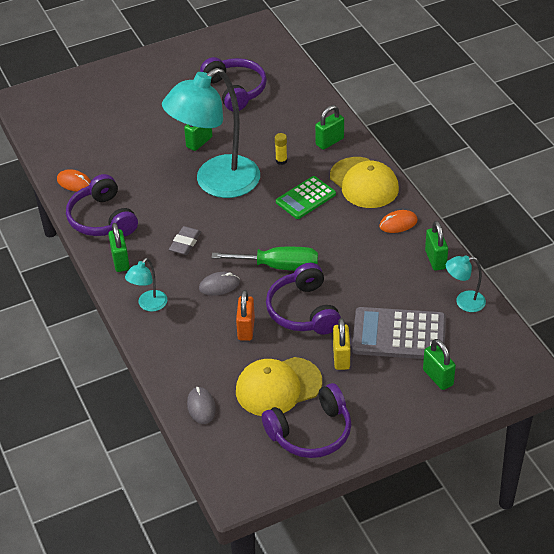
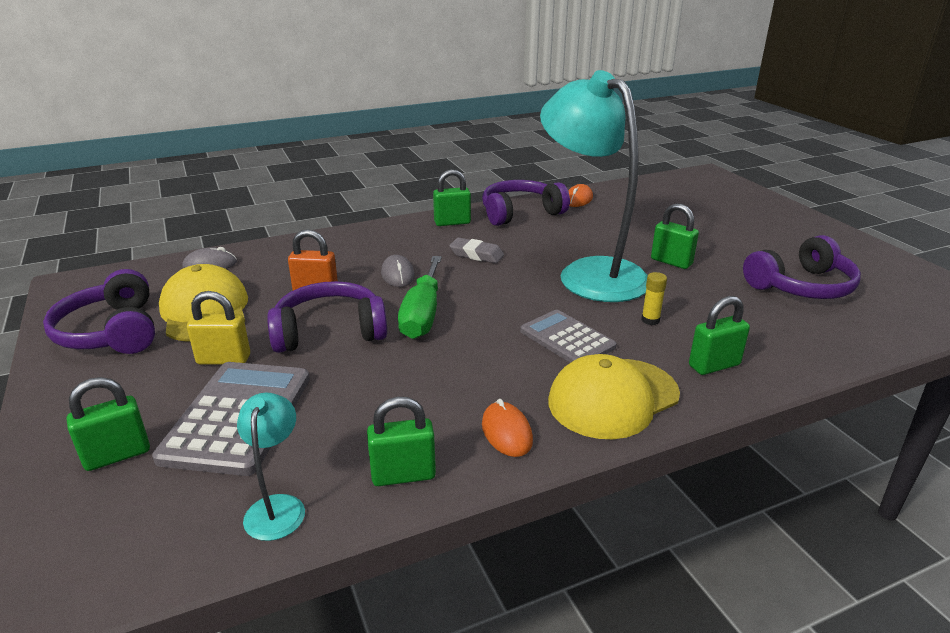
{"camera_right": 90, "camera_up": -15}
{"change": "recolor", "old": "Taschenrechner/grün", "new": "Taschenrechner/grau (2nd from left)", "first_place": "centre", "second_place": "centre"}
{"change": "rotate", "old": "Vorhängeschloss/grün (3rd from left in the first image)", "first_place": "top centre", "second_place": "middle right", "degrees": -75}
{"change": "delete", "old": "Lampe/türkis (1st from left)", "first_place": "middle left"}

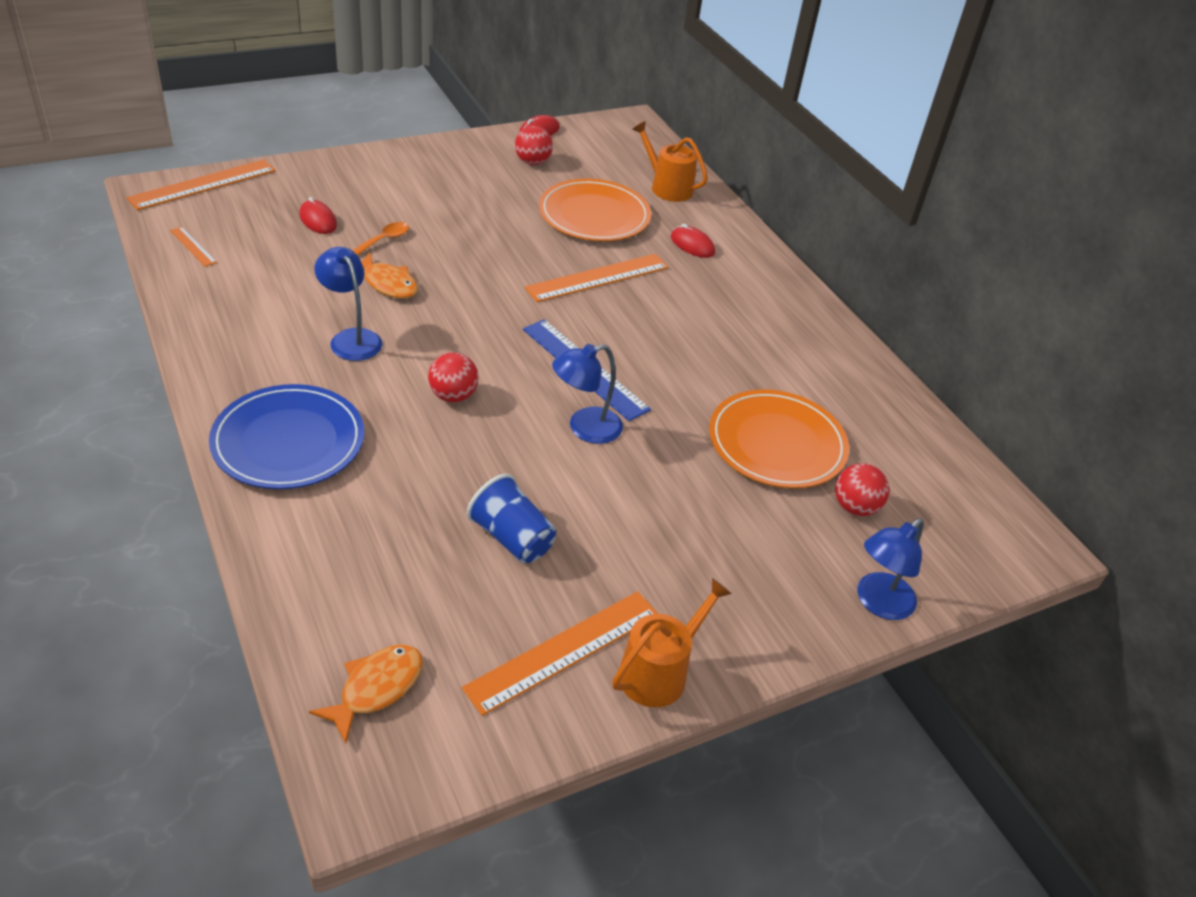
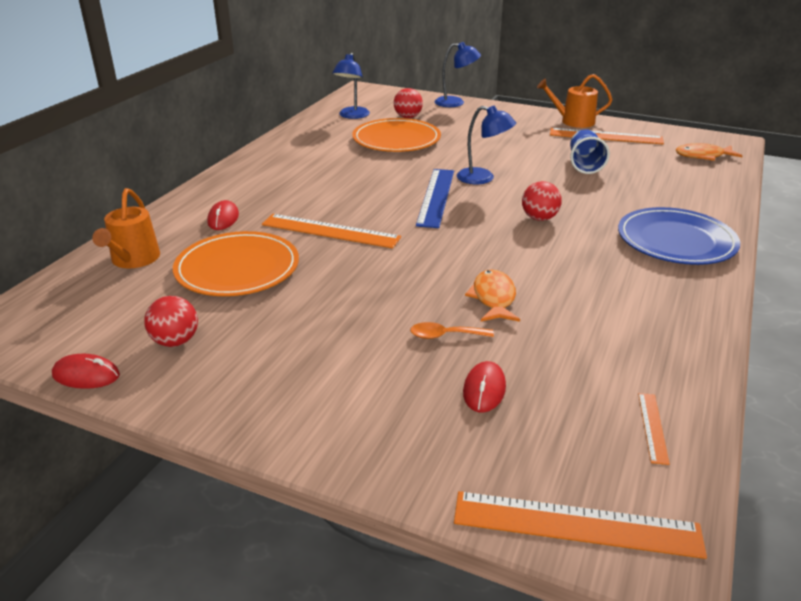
{"camera_right": -125, "camera_up": -10}
{"change": "move", "old": "Lampe/blau (1st from left)", "first_place": "middle left", "second_place": "top centre"}

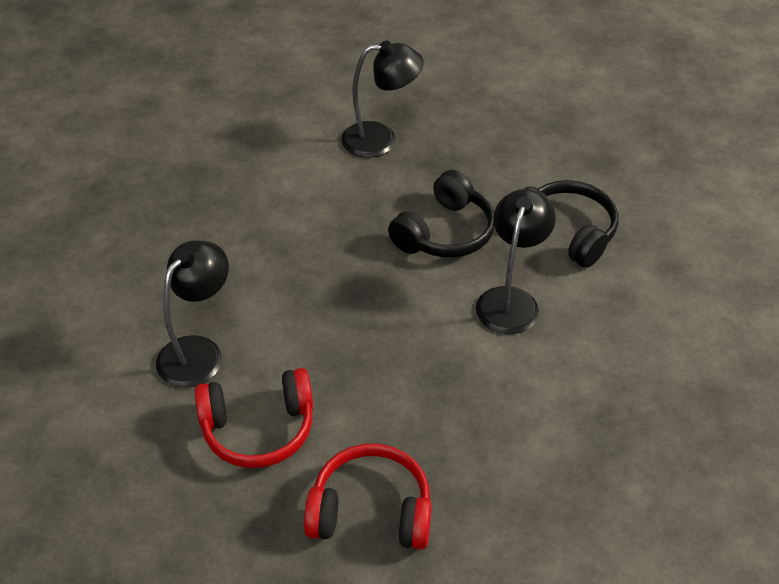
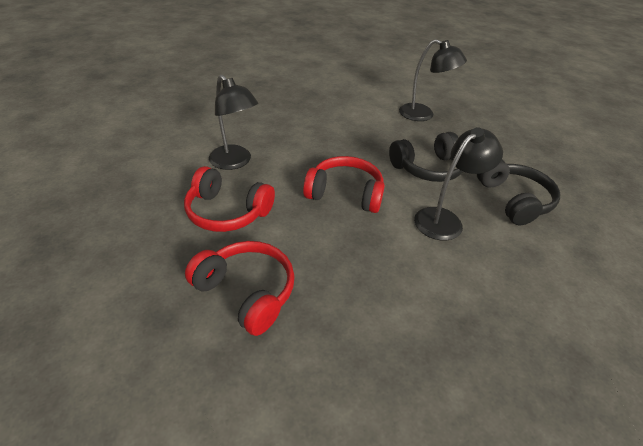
{"camera_right": 30, "camera_up": -5}
{"change": "rotate", "old": "Lampe/schwarz (1st from left)", "first_place": "middle left", "second_place": "top centre", "degrees": 75}
{"change": "insert", "new": "Kopfhörer/rot (3rd from left)", "second_place": "centre"}

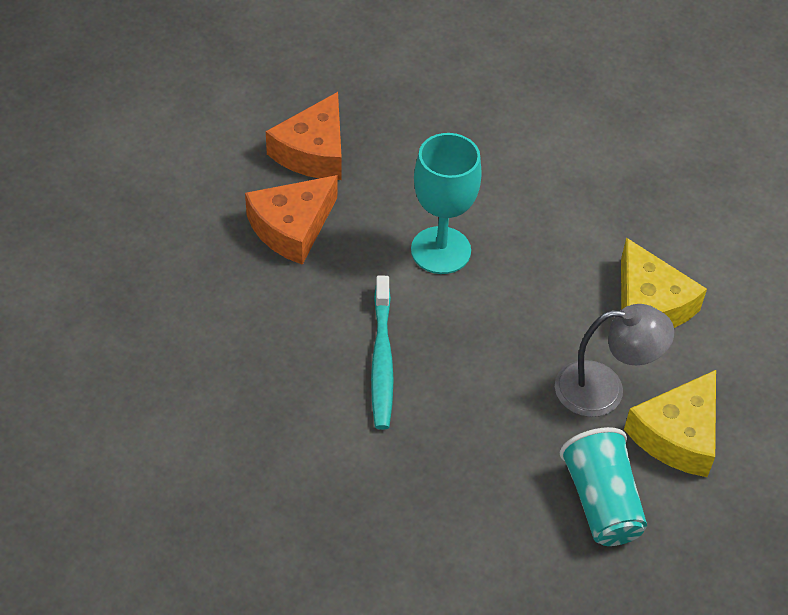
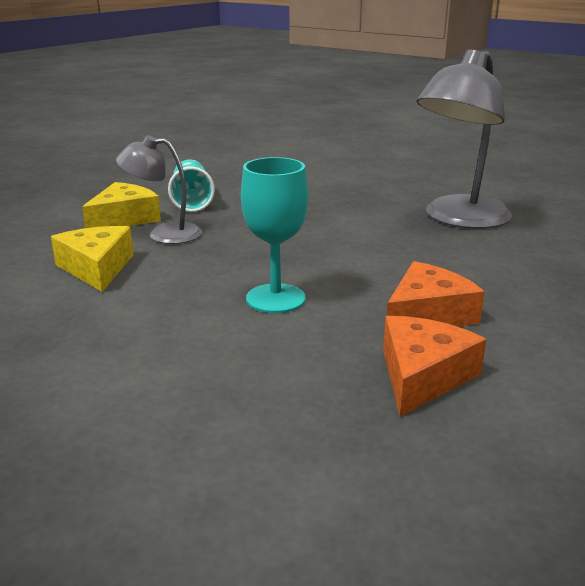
{"camera_right": -175, "camera_up": -25}
{"change": "insert", "new": "Lampe/grau (2nd from left)", "second_place": "top right"}
{"change": "delete", "old": "Zahnbürste/türkis", "first_place": "centre"}

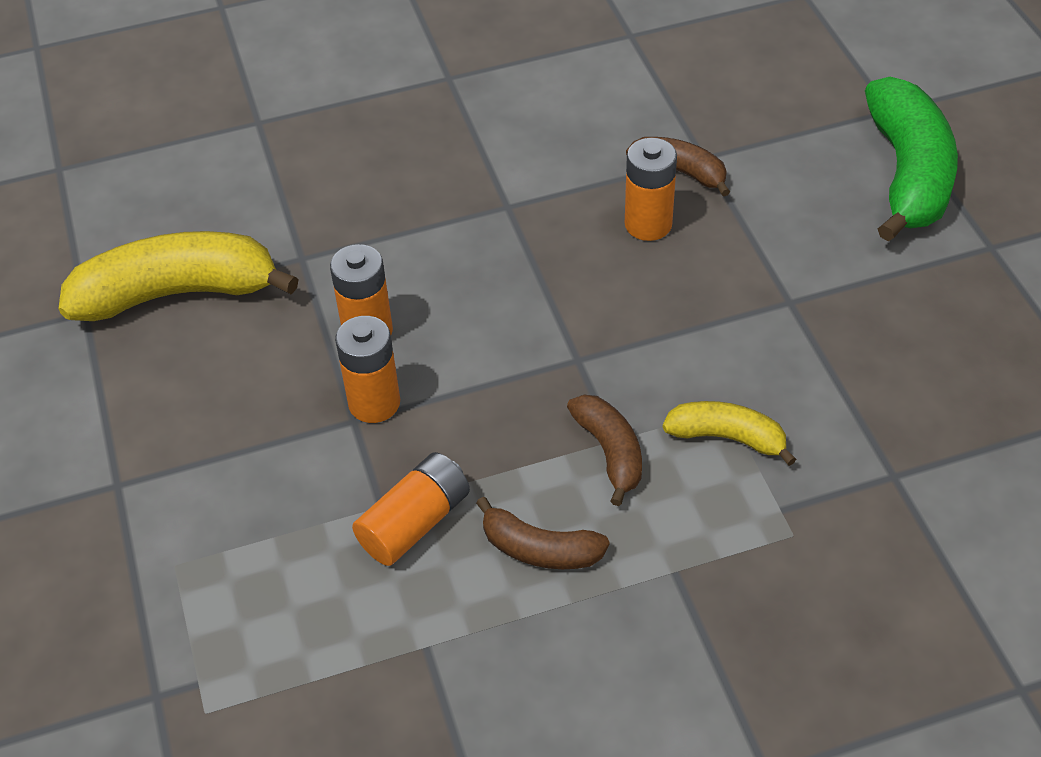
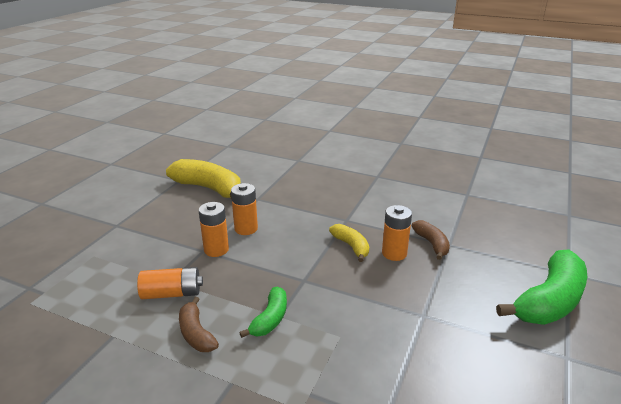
{"camera_right": 40, "camera_up": -20}
{"change": "recolor", "old": "Banane/braun (2nd from left)", "new": "Banane/grün (1st from left)", "first_place": "centre", "second_place": "bottom centre"}
{"change": "move", "old": "Banane/gelb (2nd from left)", "first_place": "middle right", "second_place": "centre"}

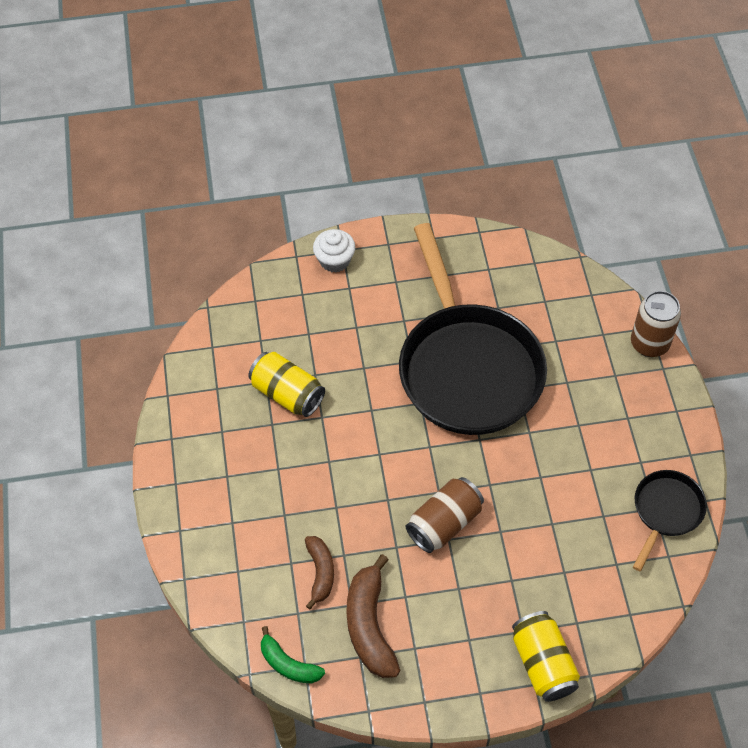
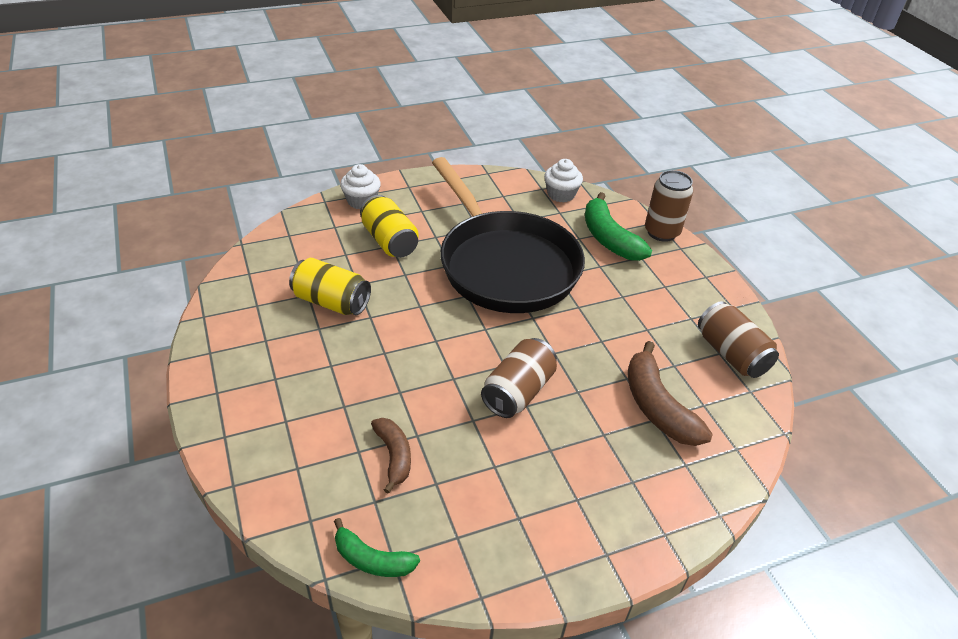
{"camera_right": -15, "camera_up": -15}
{"change": "move", "old": "Dose/gelb (2nd from left)", "first_place": "bottom right", "second_place": "centre"}
{"change": "insert", "new": "Muffin/weiß (2nd from left)", "second_place": "top centre"}
{"change": "insert", "new": "Banane/grün (2nd from left)", "second_place": "centre"}
{"change": "move", "old": "Banane/braun (2nd from left)", "first_place": "bottom centre", "second_place": "middle right"}
{"change": "replace", "old": "Pfanne/schwarz (2nd from left)", "new": "Dose/braun (3rd from left)", "first_place": "bottom right", "second_place": "middle right"}

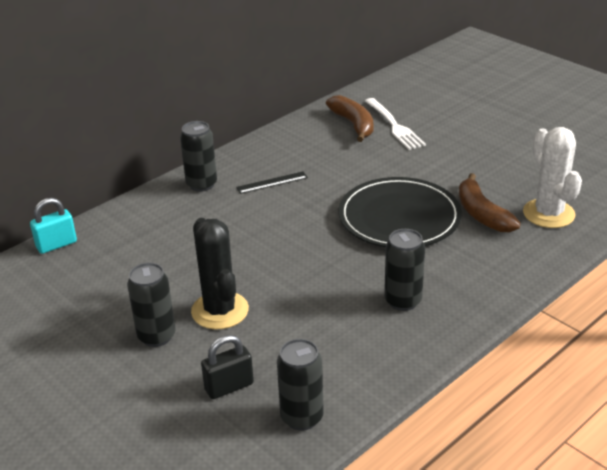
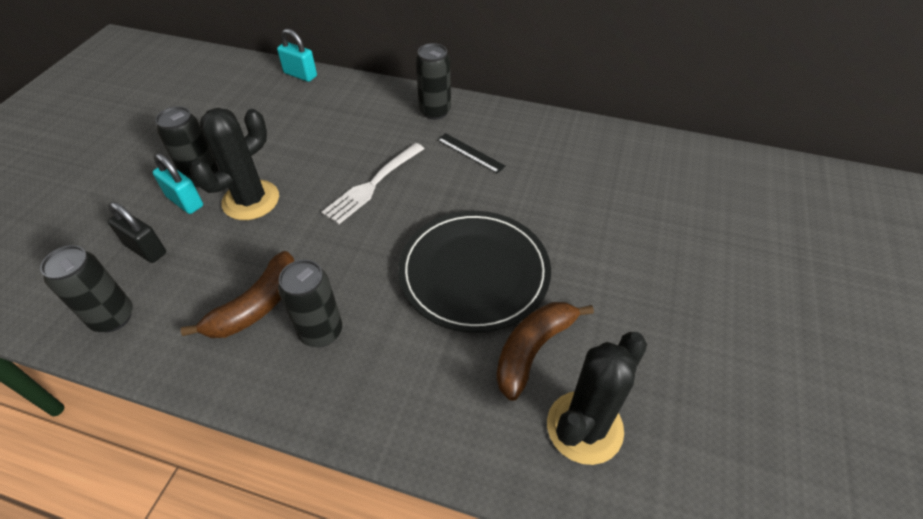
{"camera_right": 60, "camera_up": 15}
{"change": "insert", "new": "Vorhängeschloss/türkis (1st from left)", "second_place": "middle left"}
{"change": "move", "old": "Banane/braun (1st from left)", "first_place": "top centre", "second_place": "middle left"}
{"change": "move", "old": "Gabel/weiß", "first_place": "top centre", "second_place": "centre"}
{"change": "recolor", "old": "Kaktus/weiß", "new": "Kaktus/schwarz (2nd from left)", "first_place": "middle right", "second_place": "bottom centre"}

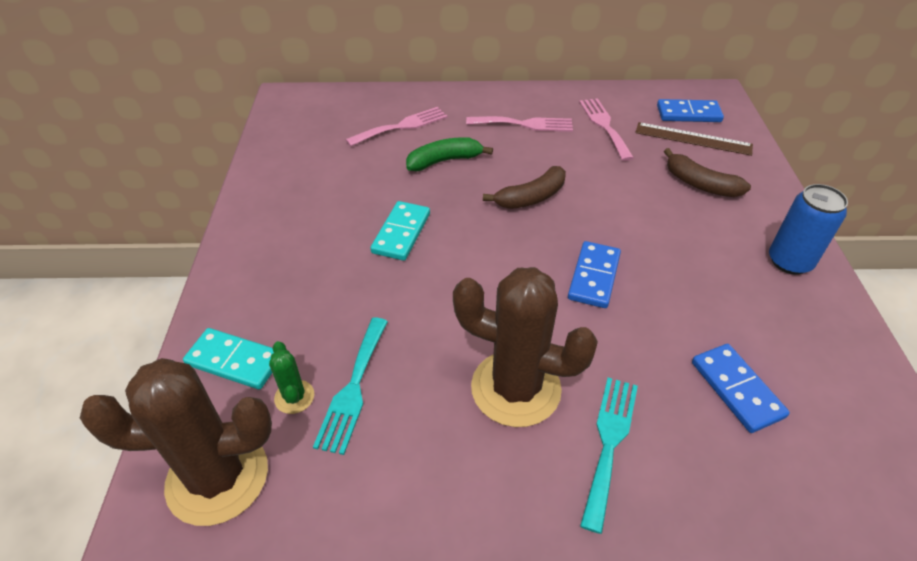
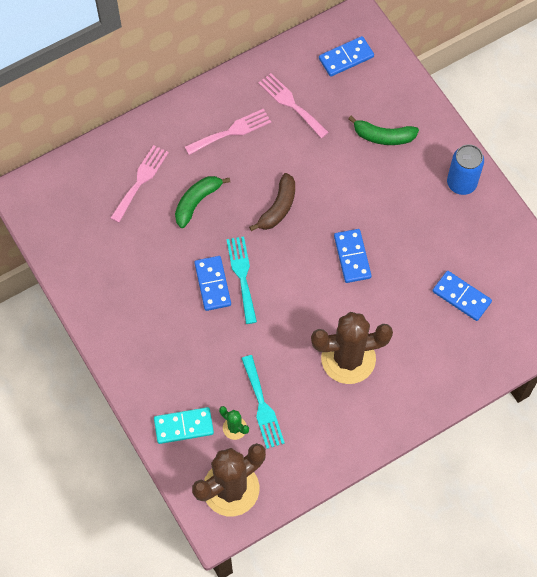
{"camera_right": -30, "camera_up": 20}
{"change": "recolor", "old": "Dominostein/türkis (2nd from left)", "new": "Dominostein/blau (1st from left)", "first_place": "centre", "second_place": "centre"}
{"change": "move", "old": "Gabel/türkis (2nd from left in the first image)", "new": "Gabel/türkis (1st from left)", "first_place": "bottom centre", "second_place": "centre"}
{"change": "recolor", "old": "Banane/braun (2nd from left)", "new": "Banane/grün (2nd from left)", "first_place": "top right", "second_place": "top right"}
{"change": "delete", "old": "Lineal/braun", "first_place": "top right"}

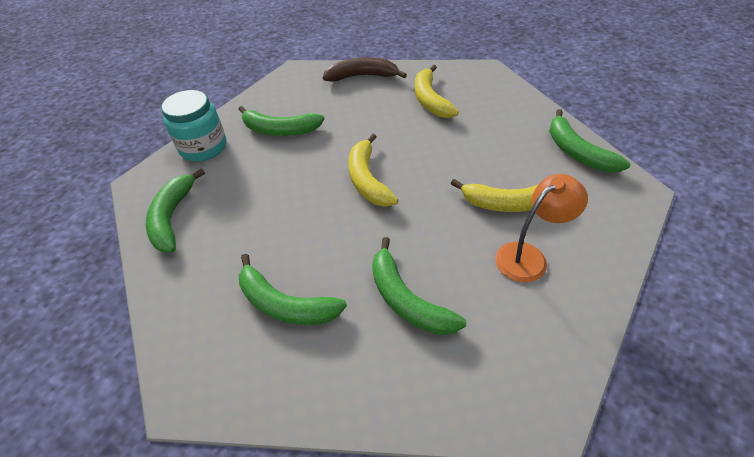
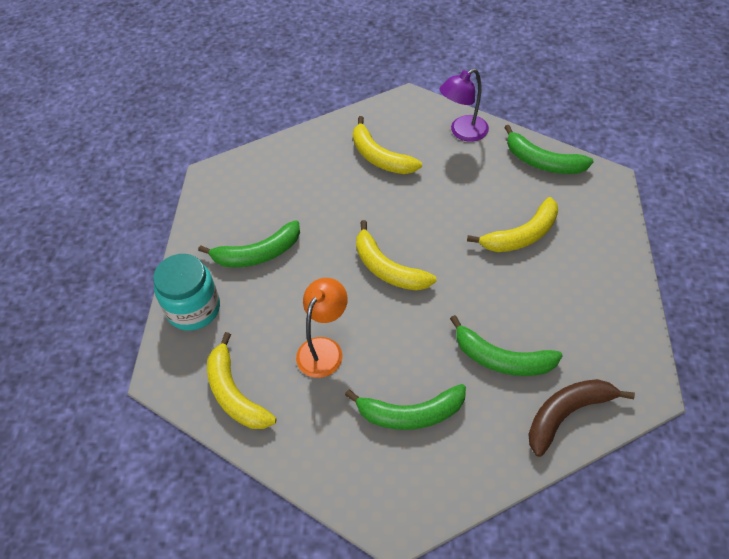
{"camera_right": -30, "camera_up": 5}
{"change": "recolor", "old": "Banane/grün (1st from left)", "new": "Banane/gelb (1st from left)", "first_place": "middle left", "second_place": "bottom left"}
{"change": "move", "old": "Lampe/orange", "first_place": "middle right", "second_place": "centre"}
{"change": "insert", "new": "Lampe/lila", "second_place": "top centre"}
{"change": "move", "old": "Banane/braun", "first_place": "top centre", "second_place": "bottom right"}

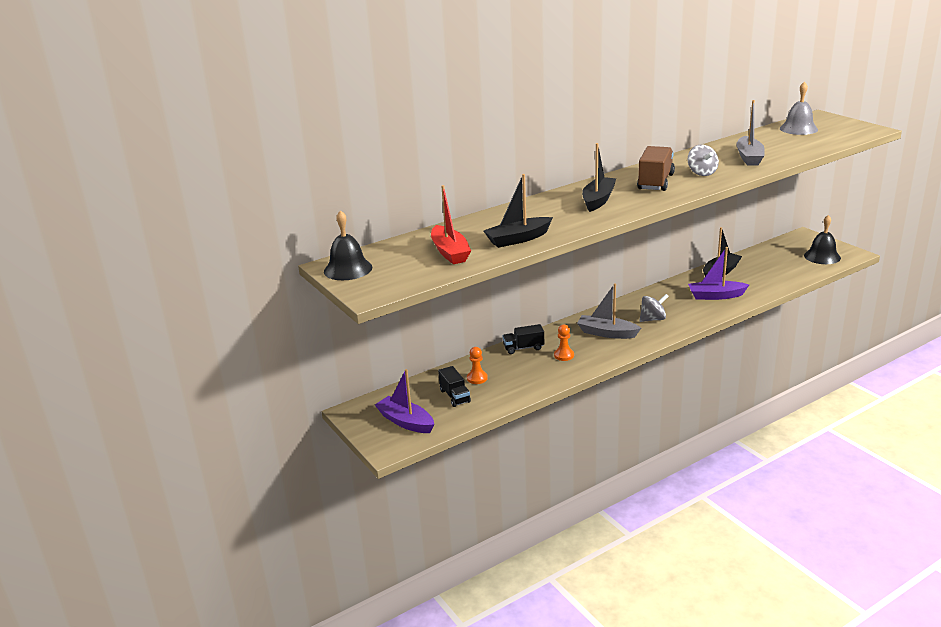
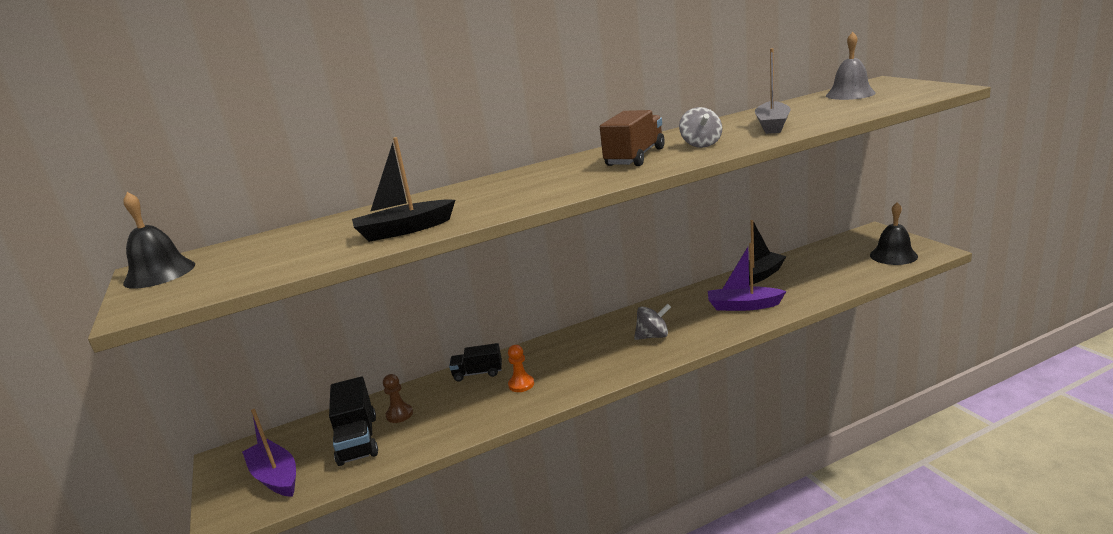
{"camera_right": 10, "camera_up": -5}
{"change": "resize", "old": "Lastwagen/schwarz (1st from left)", "first_place": "centre", "second_place": "bottom left", "factor": 1.56}
{"change": "recolor", "old": "Bauer/orange (1st from left)", "new": "Bauer/braun", "first_place": "centre", "second_place": "bottom centre"}
{"change": "delete", "old": "Boot/rot", "first_place": "centre"}
{"change": "delete", "old": "Boot/grau (1st from left)", "first_place": "centre"}
{"change": "delete", "old": "Boot/schwarz (2nd from left)", "first_place": "top centre"}

